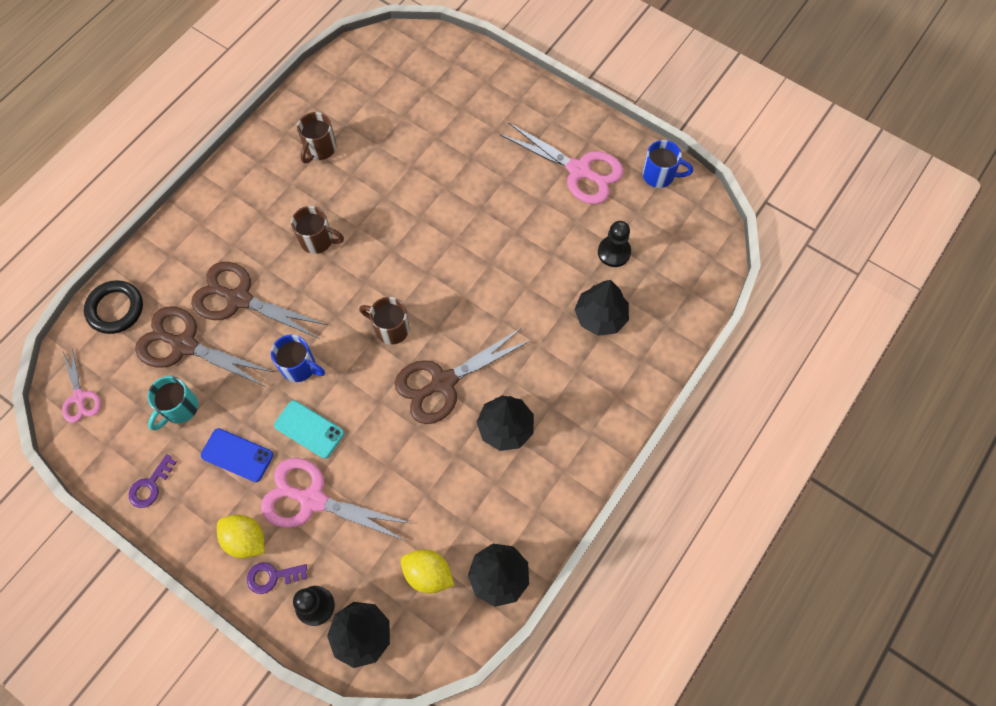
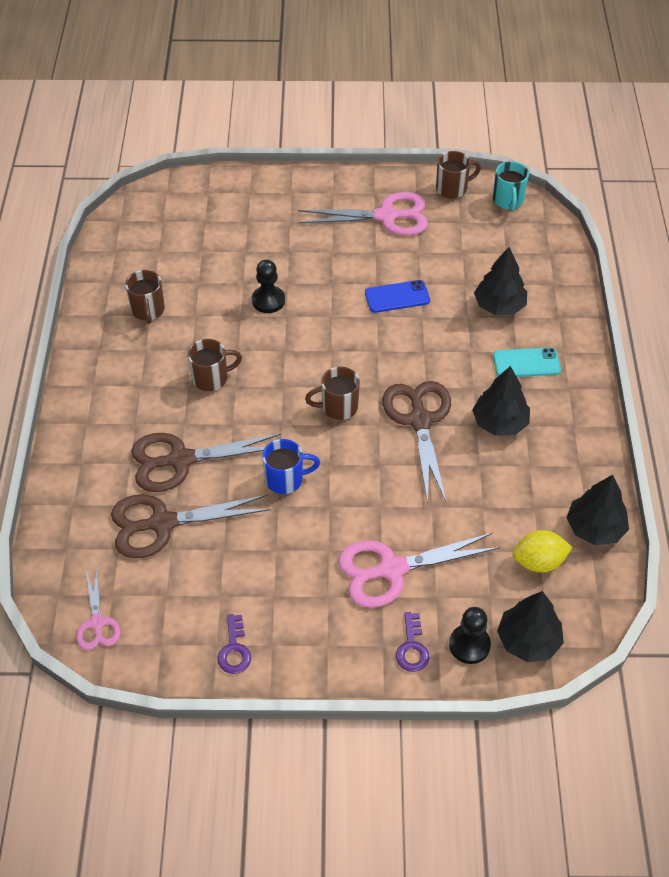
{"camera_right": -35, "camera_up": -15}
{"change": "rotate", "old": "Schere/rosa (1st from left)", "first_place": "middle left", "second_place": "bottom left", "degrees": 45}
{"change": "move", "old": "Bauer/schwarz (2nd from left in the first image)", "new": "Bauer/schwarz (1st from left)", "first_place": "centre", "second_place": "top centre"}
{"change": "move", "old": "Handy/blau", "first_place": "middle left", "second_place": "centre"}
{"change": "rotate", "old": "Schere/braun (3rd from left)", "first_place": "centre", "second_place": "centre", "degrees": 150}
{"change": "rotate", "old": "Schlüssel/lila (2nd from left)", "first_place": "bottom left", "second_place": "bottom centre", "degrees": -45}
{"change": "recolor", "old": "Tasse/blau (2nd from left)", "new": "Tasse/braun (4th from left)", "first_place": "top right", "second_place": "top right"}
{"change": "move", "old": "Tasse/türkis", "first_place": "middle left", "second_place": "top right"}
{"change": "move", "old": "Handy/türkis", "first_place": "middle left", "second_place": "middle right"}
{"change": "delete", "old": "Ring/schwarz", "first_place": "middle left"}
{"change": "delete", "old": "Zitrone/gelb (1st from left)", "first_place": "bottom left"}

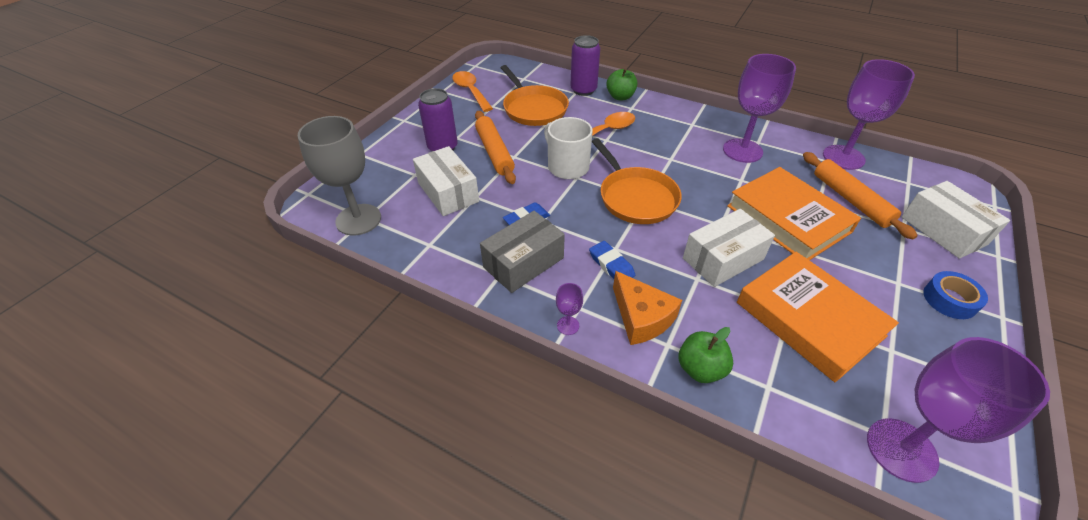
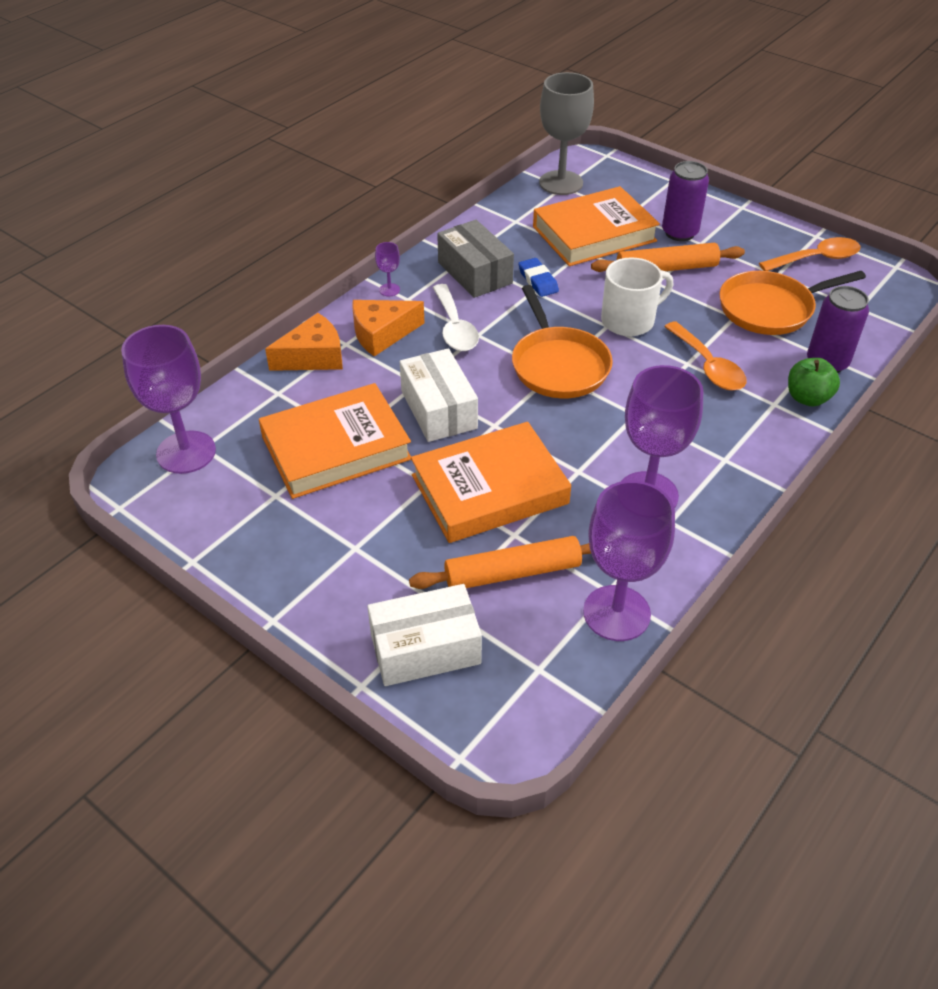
{"camera_right": 100, "camera_up": 0}
{"change": "replace", "old": "Apfel/grün (2nd from left)", "new": "Käse/orange (1st from left)", "first_place": "bottom centre", "second_place": "middle left"}
{"change": "replace", "old": "Radiergummi/blau (2nd from left)", "new": "Löffel/weiß", "first_place": "centre", "second_place": "top centre"}
{"change": "rotate", "old": "Pfanne/orange (2nd from left in the first image)", "first_place": "centre", "second_place": "centre", "degrees": -90}
{"change": "replace", "old": "Schachtel/weiß (1st from left)", "new": "Buch/orange (3rd from left)", "first_place": "centre", "second_place": "top centre"}
{"change": "delete", "old": "Klebeband/blau", "first_place": "middle right"}

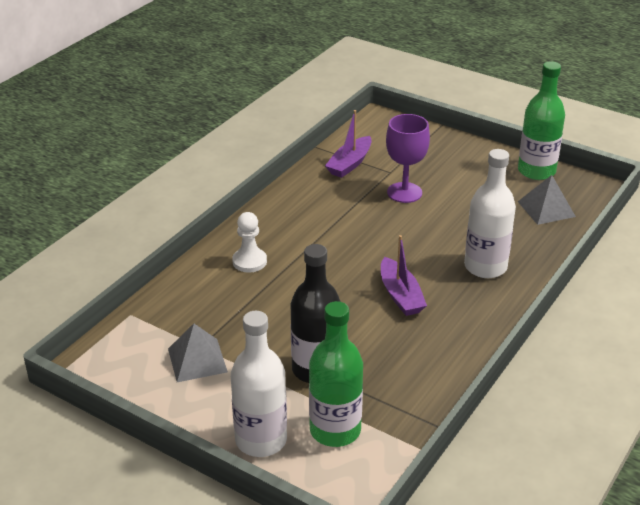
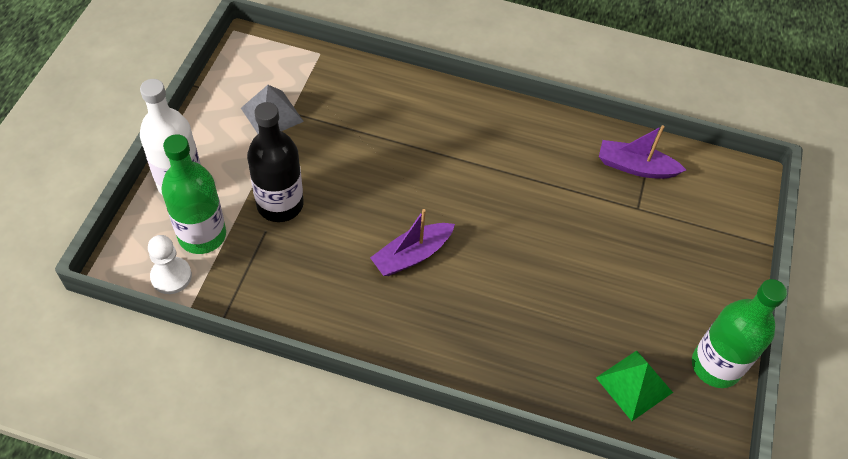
{"camera_right": 70, "camera_up": 20}
{"change": "move", "old": "Bauer/weiß", "first_place": "centre", "second_place": "middle left"}
{"change": "recolor", "old": "Pyramide/grau (2nd from left)", "new": "Pyramide/grün", "first_place": "middle right", "second_place": "bottom right"}
{"change": "delete", "old": "Kelch/lila", "first_place": "top centre"}
{"change": "delete", "old": "Flasche/weiß (2nd from left)", "first_place": "middle right"}

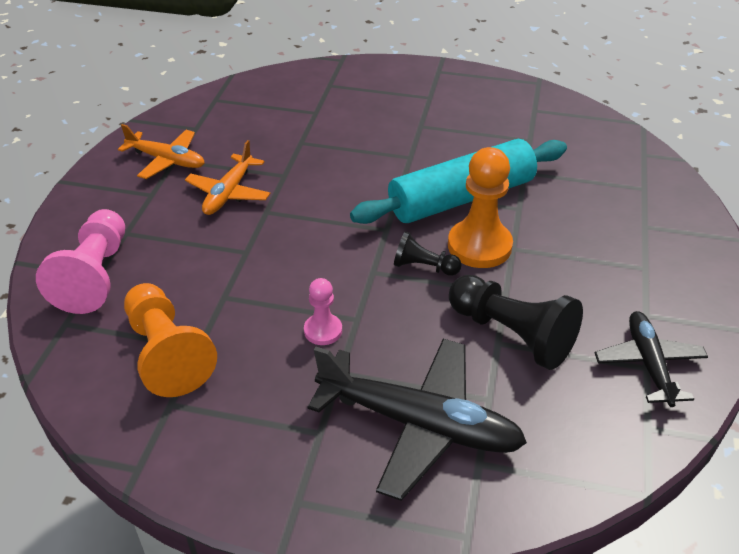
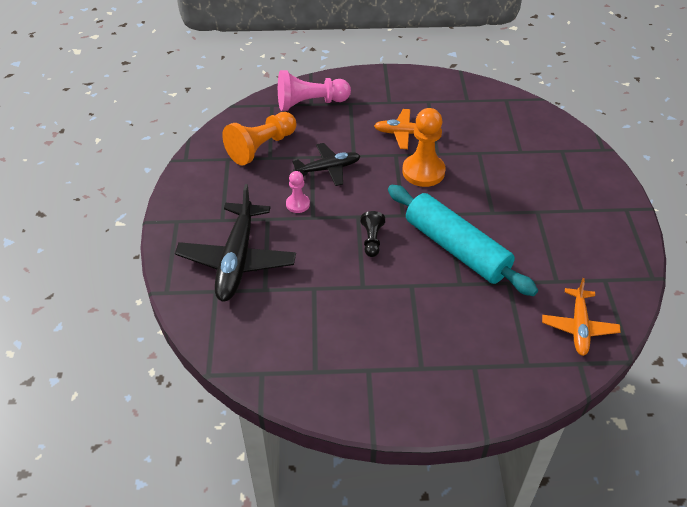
{"camera_right": 75, "camera_up": 5}
{"change": "move", "old": "Flugzeug/schwarz (2nd from left)", "first_place": "middle right", "second_place": "top centre"}
{"change": "move", "old": "Bauer/orange (2nd from left)", "first_place": "centre", "second_place": "top centre"}
{"change": "move", "old": "Flugzeug/orange (1st from left in the first image)", "new": "Flugzeug/orange (2nd from left)", "first_place": "top left", "second_place": "middle right"}
{"change": "delete", "old": "Bauer/schwarz (2nd from left)", "first_place": "middle right"}

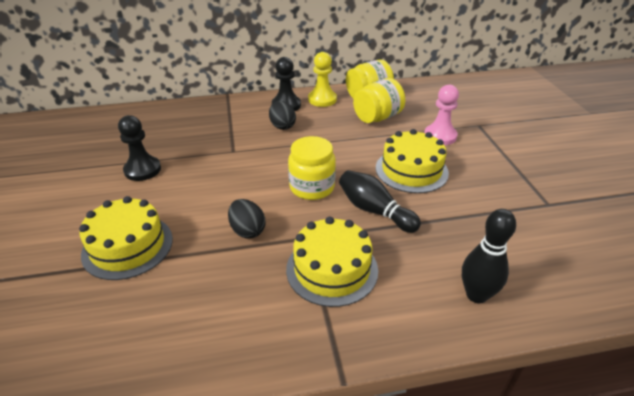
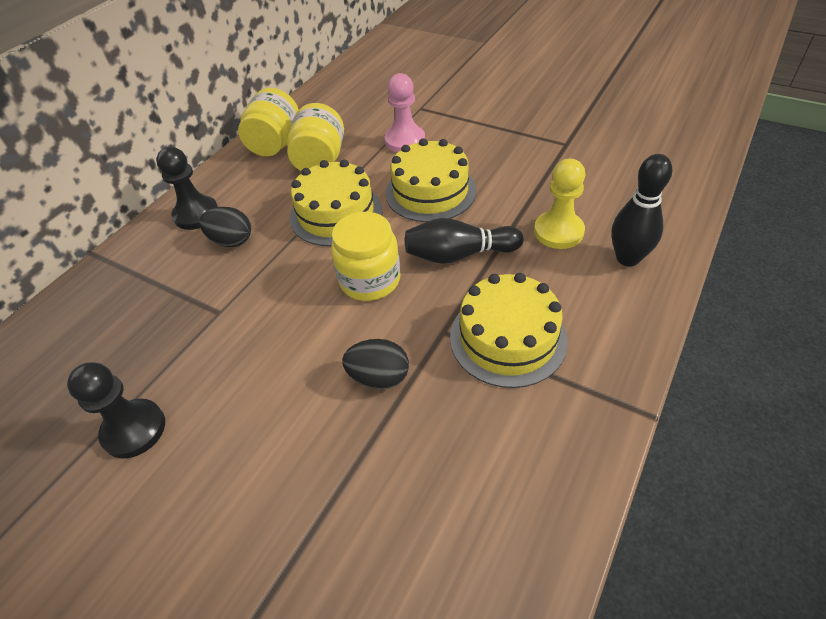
{"camera_right": -45, "camera_up": 10}
{"change": "move", "old": "Kuchen/gelb (1st from left)", "first_place": "middle left", "second_place": "top centre"}
{"change": "move", "old": "Bauer/gelb", "first_place": "top centre", "second_place": "top right"}

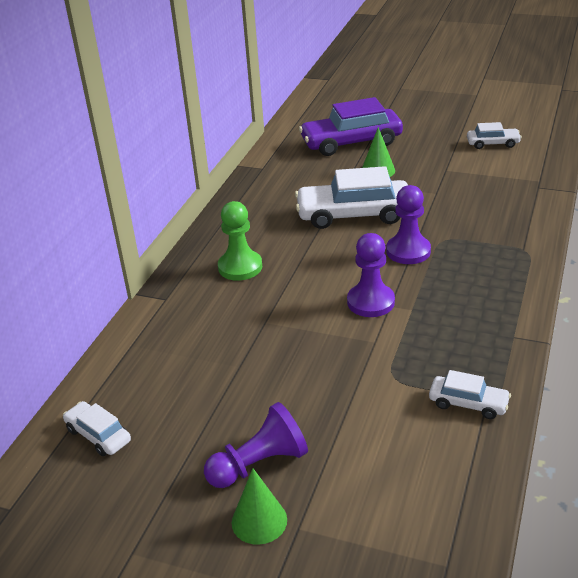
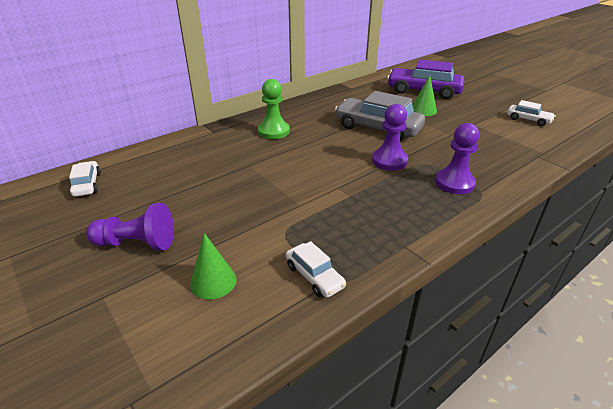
{"camera_right": 30, "camera_up": 0}
{"change": "move", "old": "Kegel/grün (1st from left)", "first_place": "bottom centre", "second_place": "centre"}
{"change": "recolor", "old": "Auto/weiß (2nd from left)", "new": "Auto/grau", "first_place": "centre", "second_place": "top centre"}
{"change": "move", "old": "Bauer/lila (2nd from left in the first image)", "new": "Bauer/lila (3rd from left)", "first_place": "centre", "second_place": "middle right"}

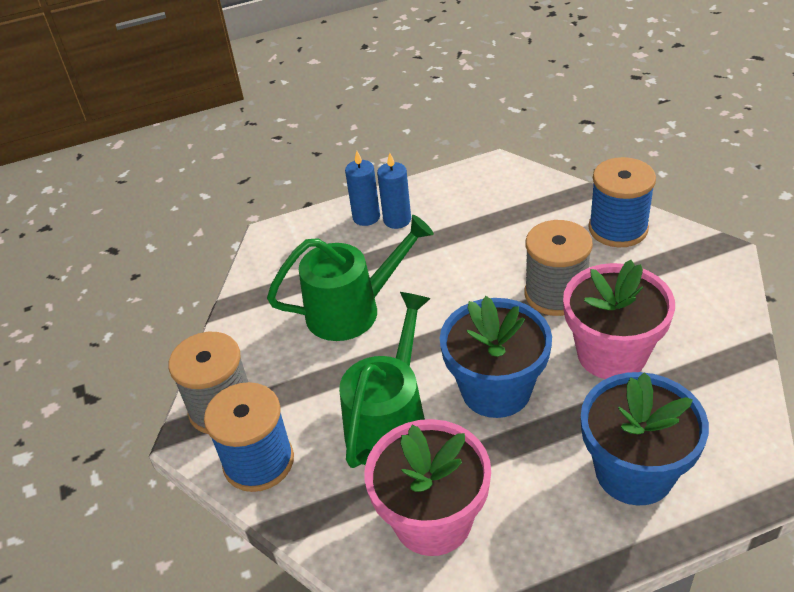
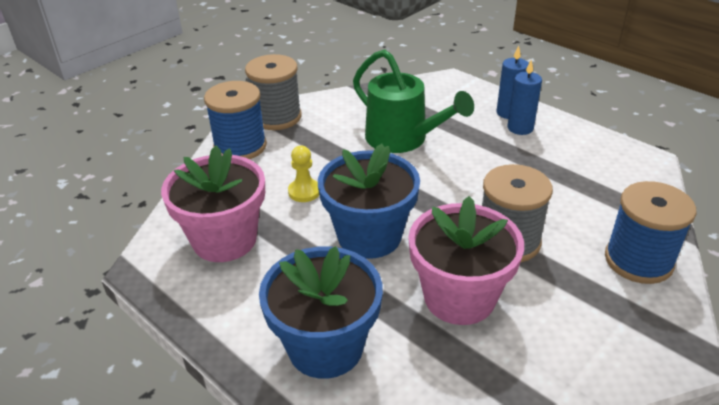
{"camera_right": 60, "camera_up": -5}
{"change": "replace", "old": "Gießkanne/grün (2nd from left)", "new": "Bauer/gelb", "first_place": "centre", "second_place": "centre"}

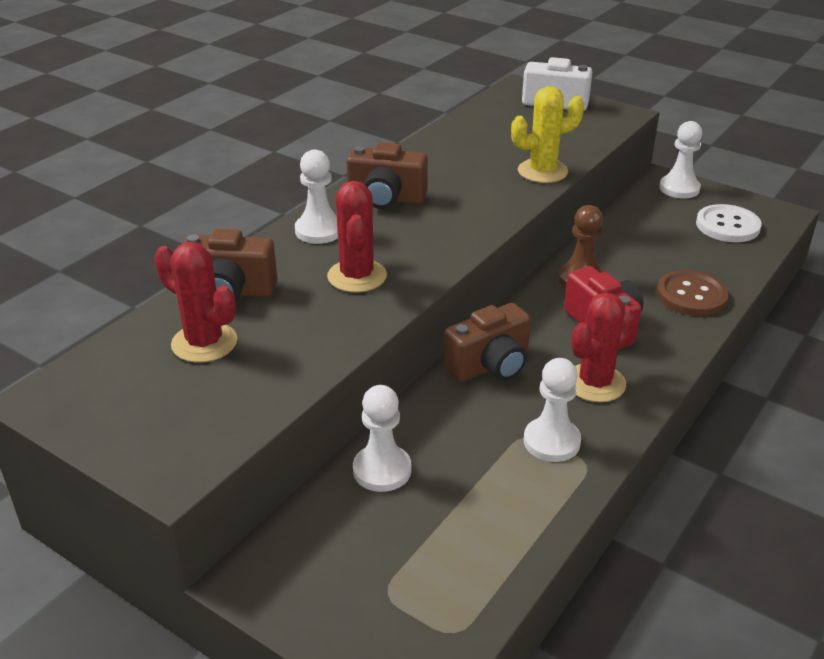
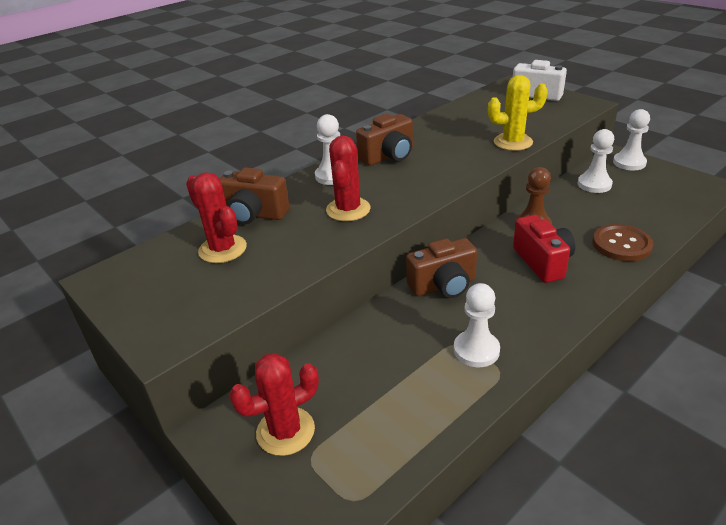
{"camera_right": 15, "camera_up": 0}
{"change": "move", "old": "Kaktus/rot (3rd from left in the first image)", "new": "Kaktus/rot (2nd from left)", "first_place": "middle right", "second_place": "bottom centre"}
{"change": "rotate", "old": "Kamera/braun (2nd from left)", "first_place": "top centre", "second_place": "top centre", "degrees": -60}
{"change": "move", "old": "Bauer/weiß (2nd from left in the first image)", "new": "Bauer/weiß (3rd from left)", "first_place": "centre", "second_place": "top right"}
{"change": "delete", "old": "Knopf/weiß", "first_place": "middle right"}

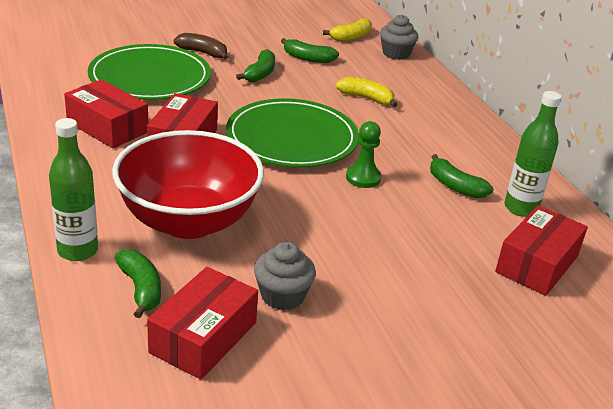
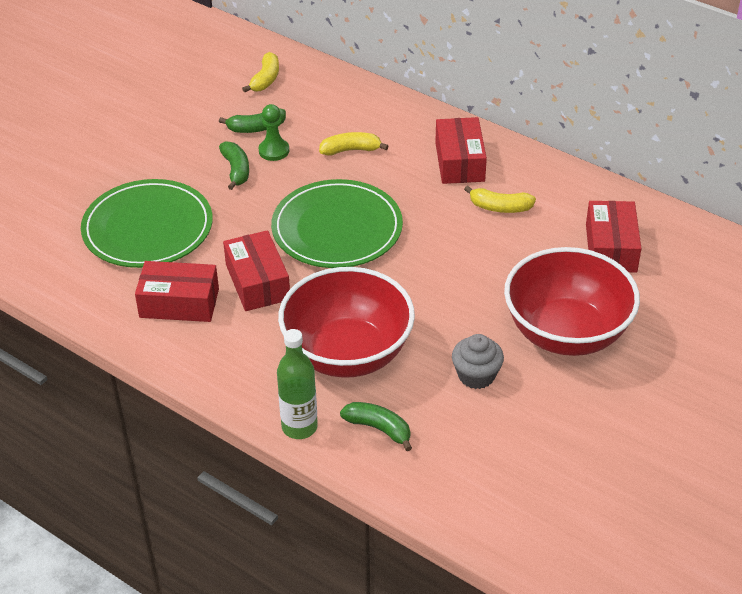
{"camera_right": -30, "camera_up": 10}
{"change": "move", "old": "Bauer/grün", "first_place": "centre", "second_place": "top centre"}
{"change": "move", "old": "Schachtel/rot (3rd from left)", "first_place": "bottom left", "second_place": "top centre"}
{"change": "recolor", "old": "Banane/grün (4th from left)", "new": "Banane/gelb (3rd from left)", "first_place": "middle right", "second_place": "middle right"}
{"change": "insert", "new": "Schüssel/rot (2nd from left)", "second_place": "middle right"}
{"change": "delete", "old": "Banane/braun", "first_place": "top left"}
{"change": "delete", "old": "Muffin/grau (2nd from left)", "first_place": "top centre"}
{"change": "delete", "old": "Flasche/grün (2nd from left)", "first_place": "middle right"}

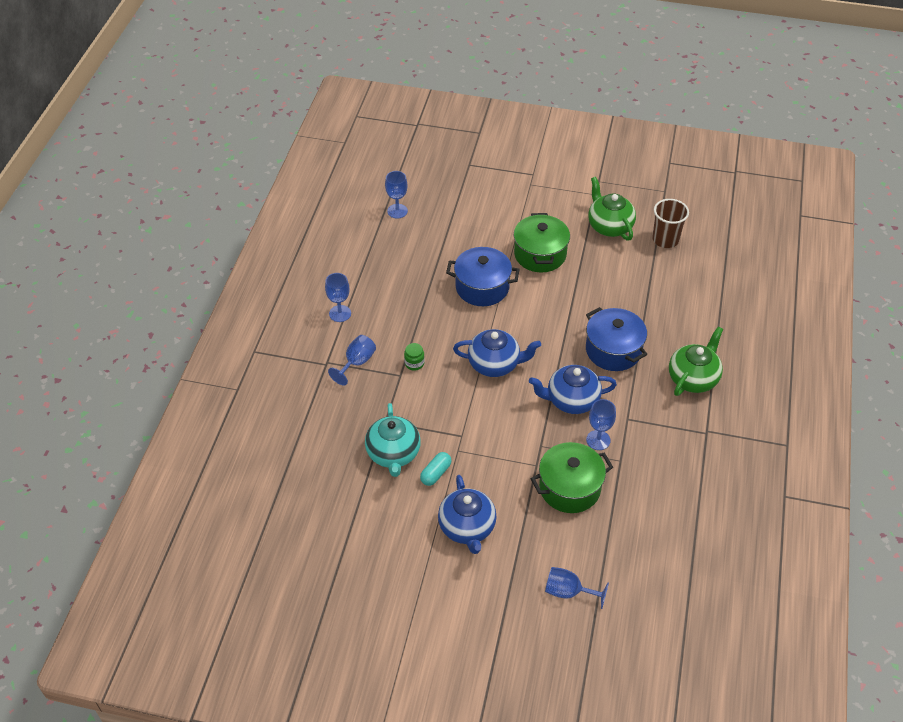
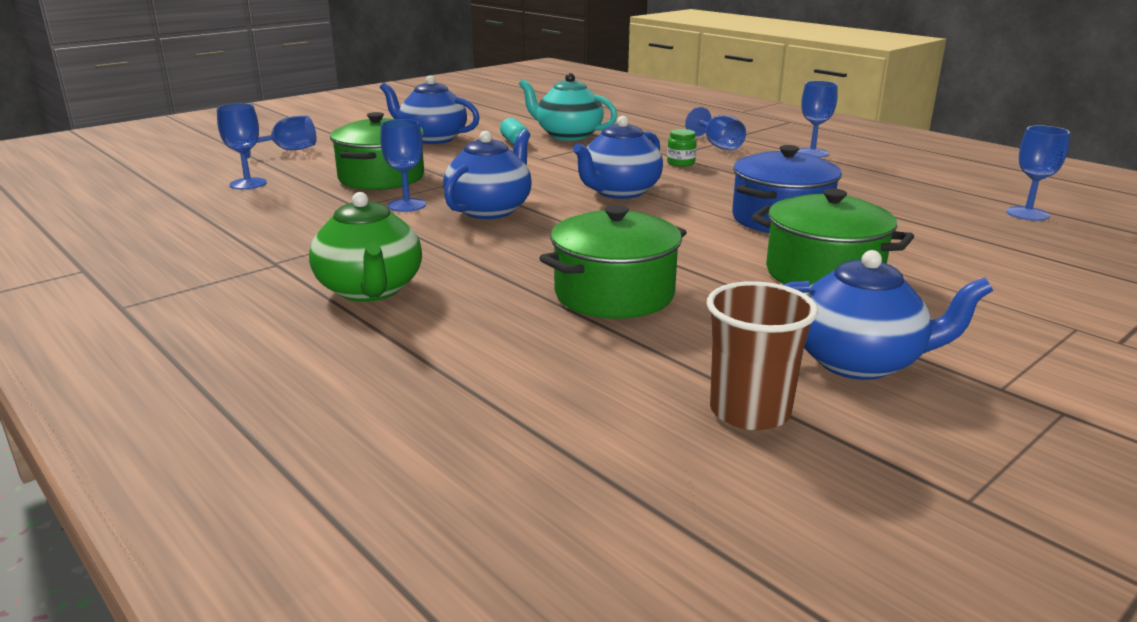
{"camera_right": 125, "camera_up": -25}
{"change": "insert", "new": "Kelch/blau (1st from left)", "second_place": "top left"}
{"change": "insert", "new": "Kochtopf/grün (2nd from left)", "second_place": "centre"}
{"change": "recolor", "old": "Teekanne/grün (1st from left)", "new": "Teekanne/blau (4th from left)", "first_place": "top right", "second_place": "middle right"}
{"change": "delete", "old": "Kochtopf/blau (2nd from left)", "first_place": "middle right"}

